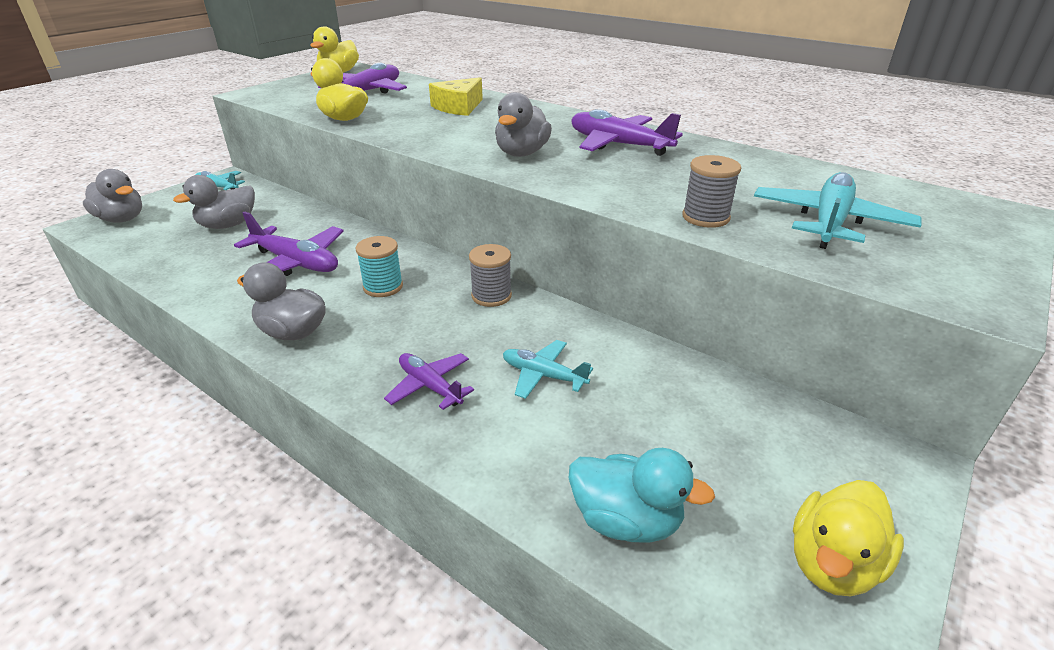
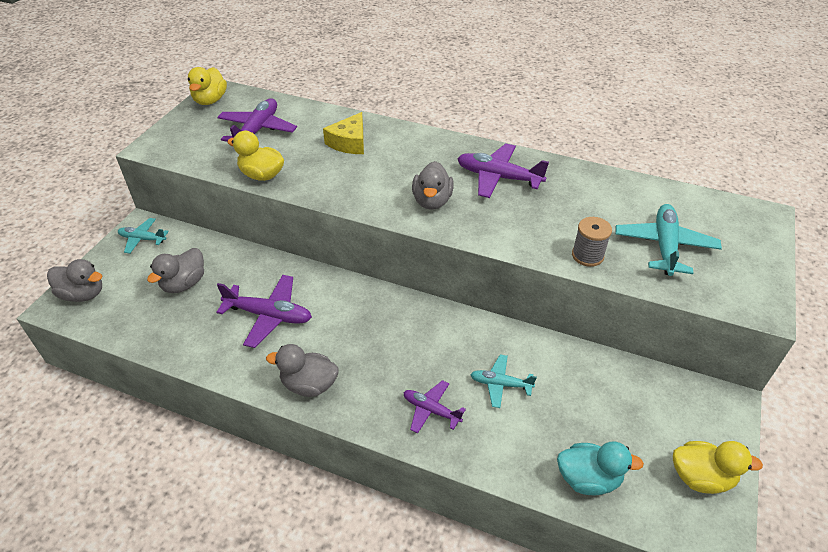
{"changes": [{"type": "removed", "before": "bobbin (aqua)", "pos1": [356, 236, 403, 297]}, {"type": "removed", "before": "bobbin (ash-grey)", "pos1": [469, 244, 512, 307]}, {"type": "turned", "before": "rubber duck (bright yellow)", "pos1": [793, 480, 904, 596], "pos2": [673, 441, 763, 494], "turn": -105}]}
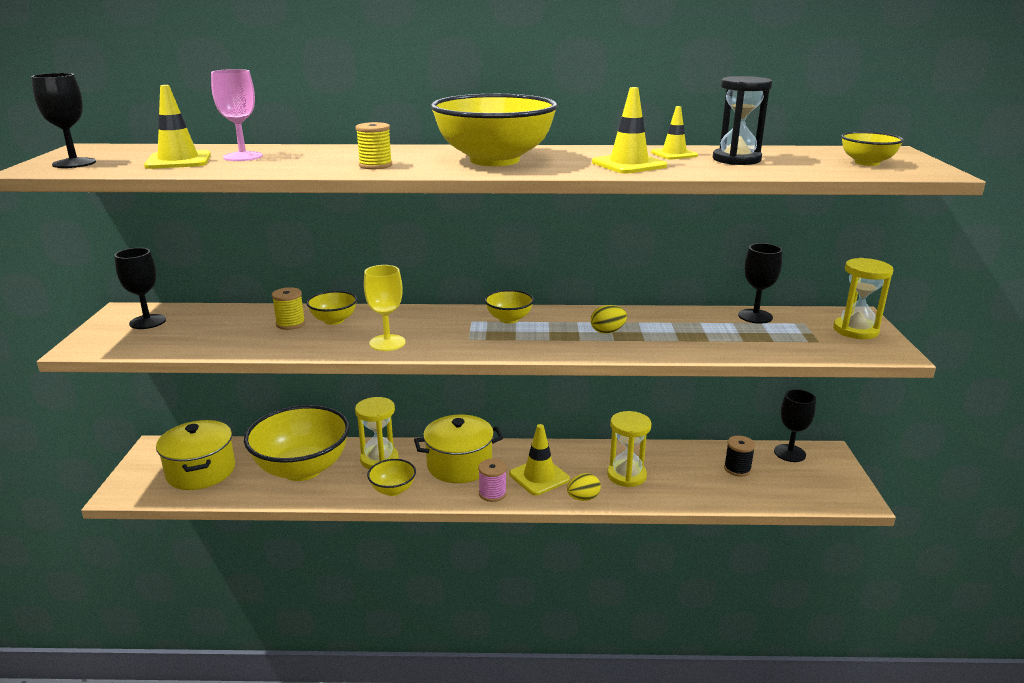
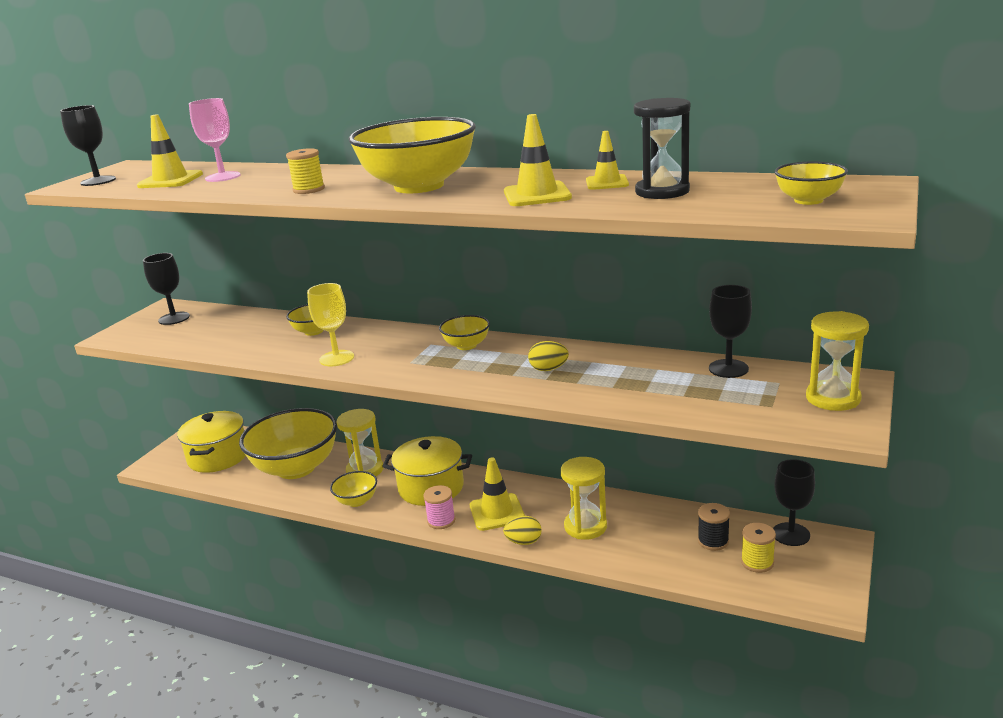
{"changes": [{"type": "moved", "before": "bobbin (bright yellow)", "pos1": [272, 287, 305, 330], "pos2": [741, 523, 776, 573]}]}
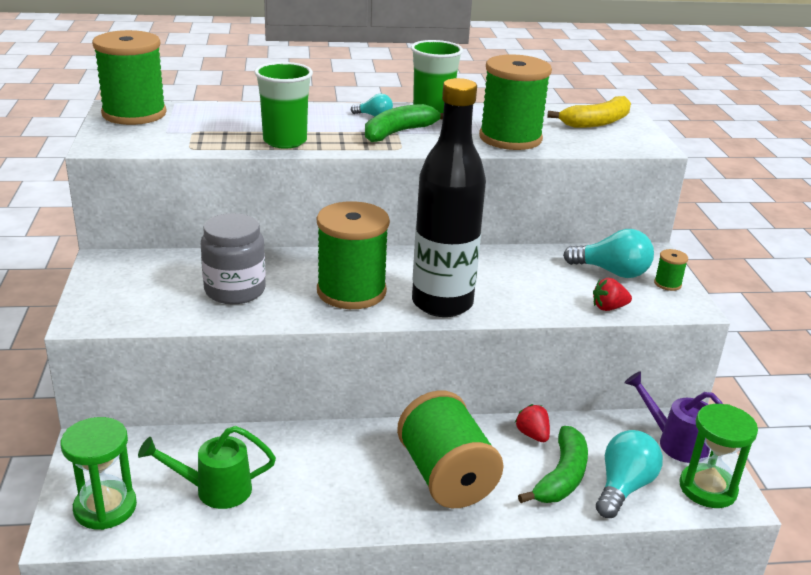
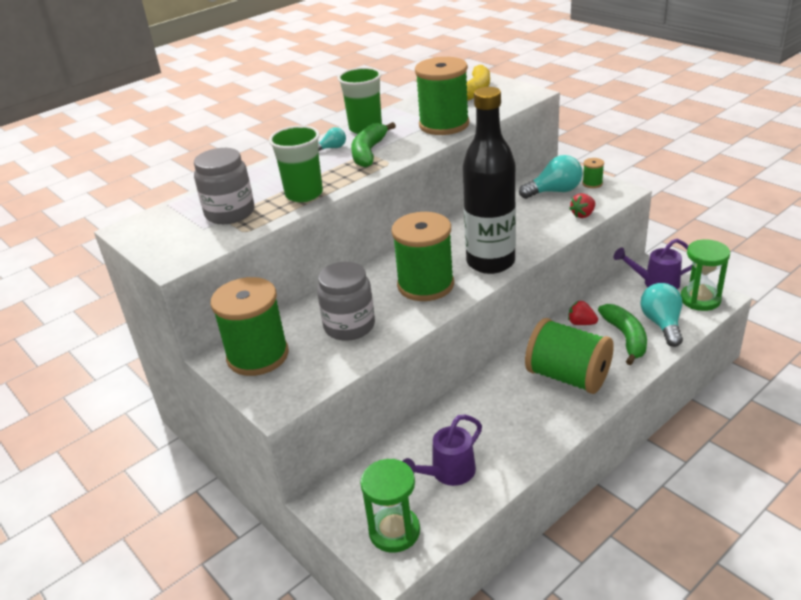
{"changes": [{"type": "moved", "before": "bobbin (green)", "pos1": [92, 30, 167, 125], "pos2": [211, 277, 289, 376]}, {"type": "recoloured", "before": "watering pot (green)", "after": "watering pot (purple)", "pos1": [138, 426, 276, 509], "pos2": [402, 414, 482, 486]}, {"type": "added", "after": "jar (ash-grey)", "pos2": [194, 148, 255, 224]}]}
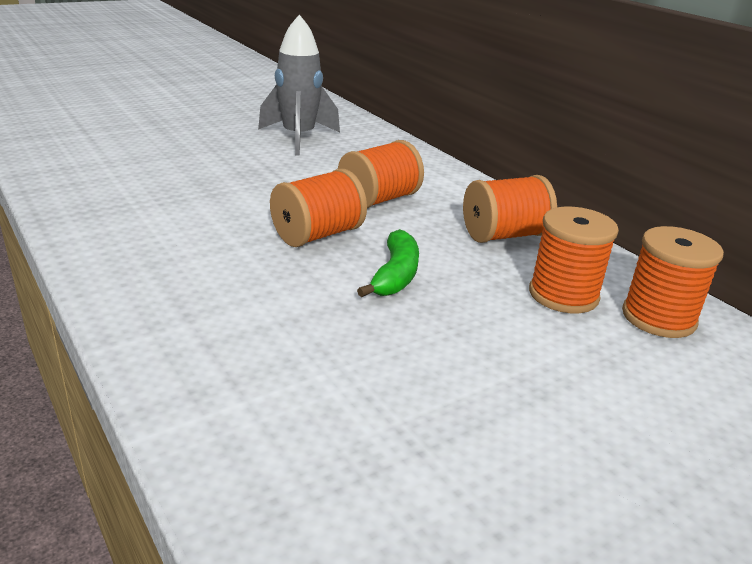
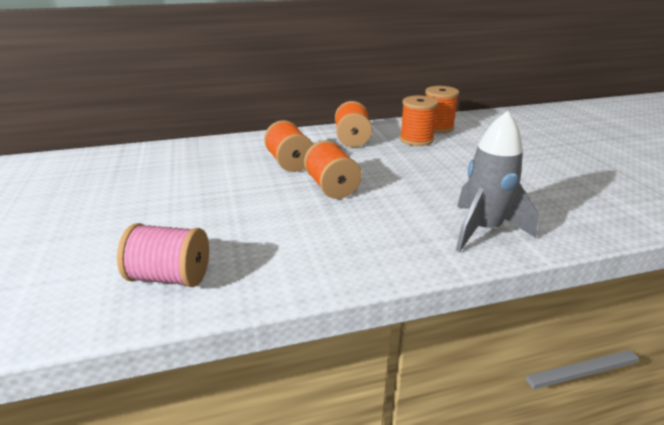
{"changes": [{"type": "moved", "before": "toy rocket (ash-grey)", "pos1": [258, 14, 340, 156], "pos2": [456, 111, 539, 252]}, {"type": "removed", "before": "banana (green)", "pos1": [357, 229, 419, 297]}, {"type": "added", "after": "bobbin (pink)", "pos2": [117, 223, 209, 287]}]}
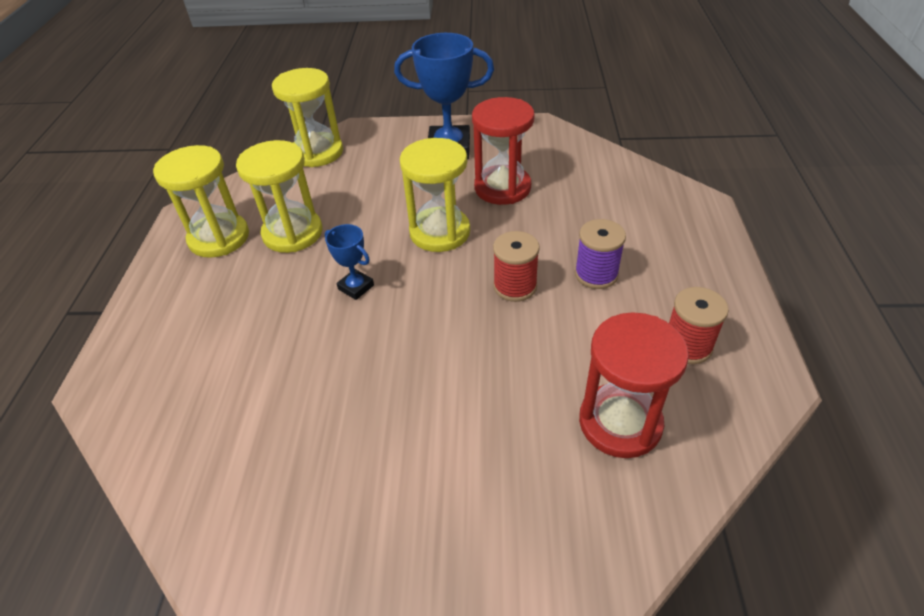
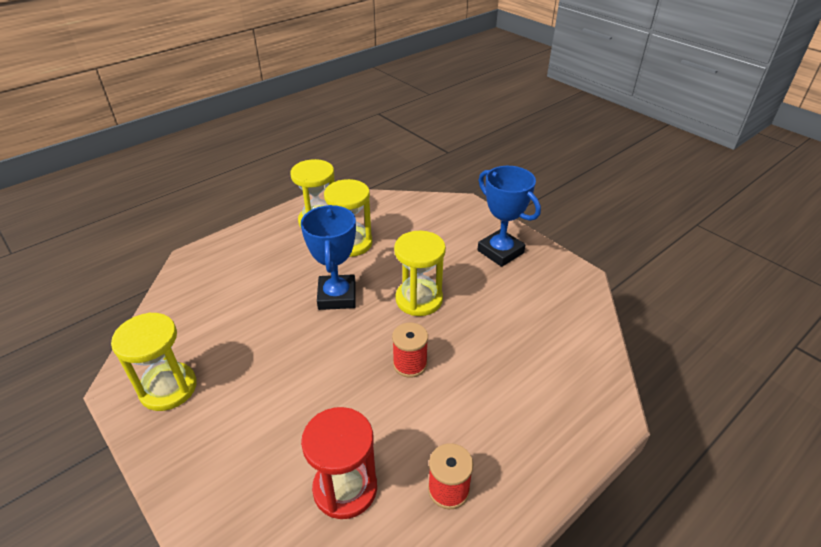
{"changes": [{"type": "moved", "before": "hourglass (bright yellow)", "pos1": [272, 68, 343, 167], "pos2": [111, 313, 197, 411]}, {"type": "removed", "before": "hourglass (red)", "pos1": [472, 97, 535, 205]}, {"type": "removed", "before": "bobbin (purple)", "pos1": [575, 219, 626, 289]}, {"type": "resized", "before": "prize cup (royal blue)", "pos1": [325, 224, 374, 300], "pos2": [301, 205, 356, 310], "scale": 1.97}]}
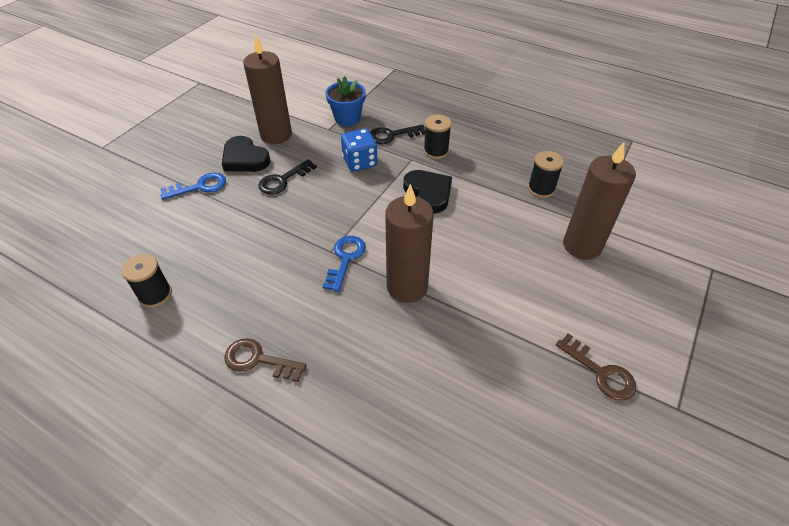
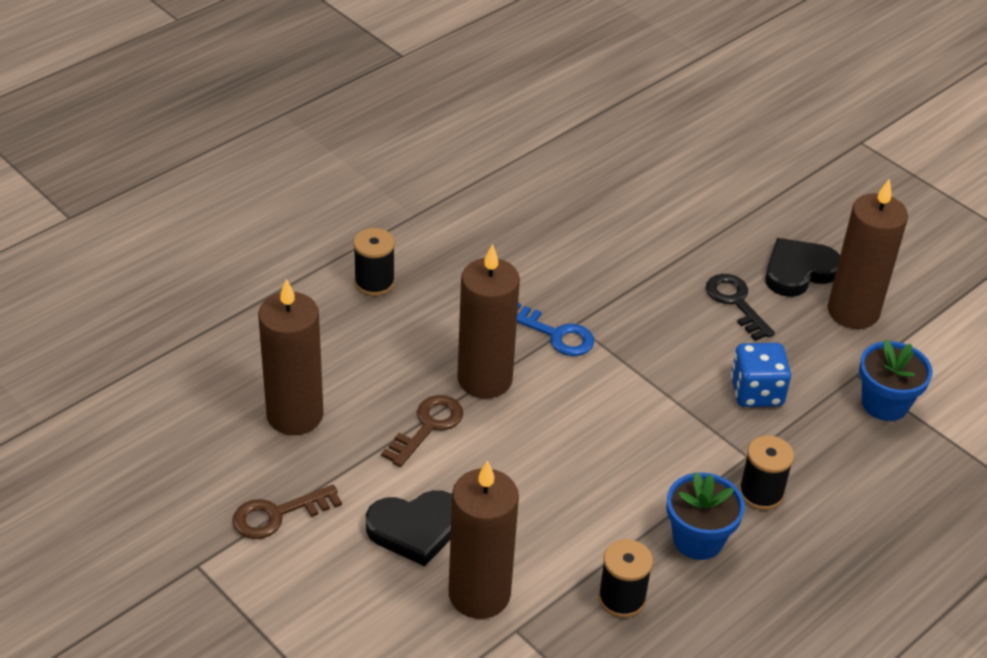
{"changes": [{"type": "removed", "before": "door key (ebony)", "pos1": [370, 124, 425, 144]}, {"type": "moved", "before": "heart (ebony)", "pos1": [403, 170, 452, 213], "pos2": [366, 490, 452, 566]}, {"type": "removed", "before": "door key (royal blue)", "pos1": [160, 173, 226, 200]}, {"type": "moved", "before": "bobbin (ebony)", "pos1": [121, 254, 172, 308], "pos2": [353, 228, 395, 296]}, {"type": "moved", "before": "door key (russet)", "pos1": [224, 338, 307, 382], "pos2": [381, 395, 464, 467]}, {"type": "added", "after": "wax candle (russet)", "pos2": [258, 279, 324, 435]}, {"type": "added", "after": "potted plant (royal blue)", "pos2": [667, 472, 745, 560]}]}
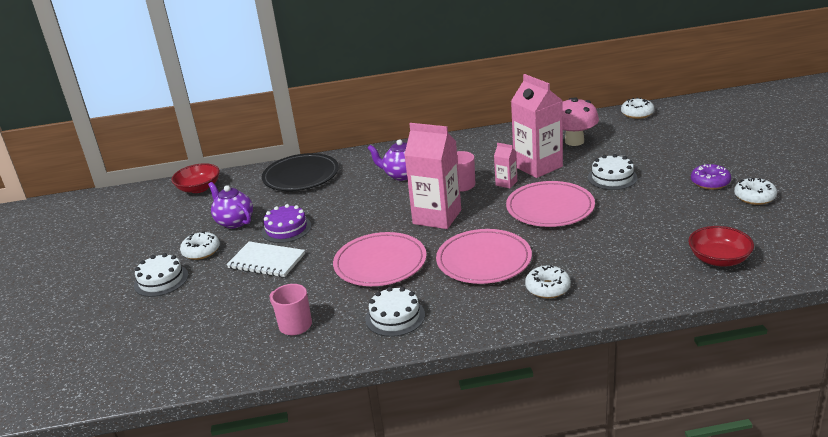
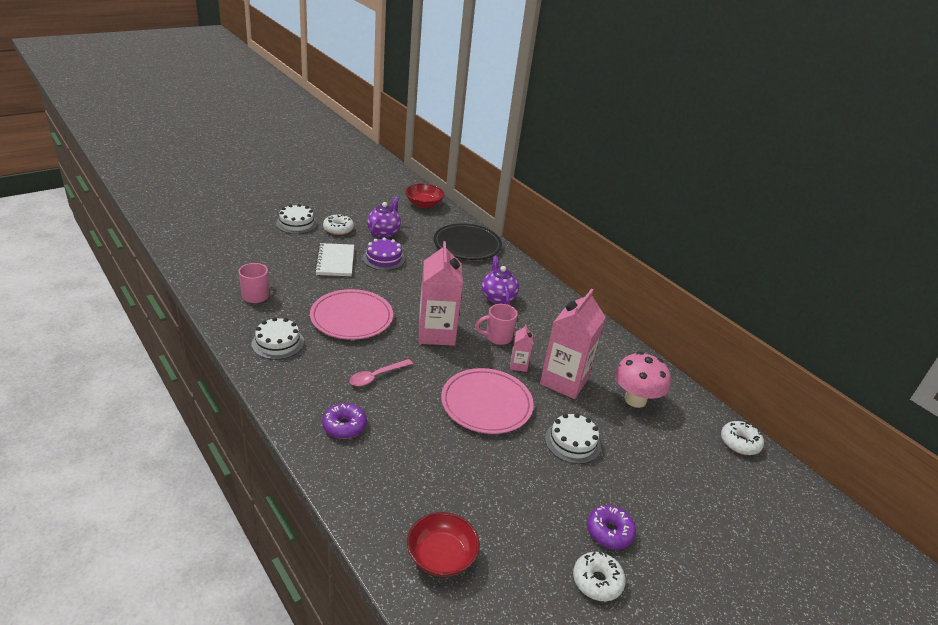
{"changes": [{"type": "replaced", "before": "flat dish (pink)", "after": "tablespoon (pink)", "pos1": [436, 229, 532, 284], "pos2": [349, 359, 413, 386]}, {"type": "recoloured", "before": "donut (snow-white)", "after": "donut (purple)", "pos1": [525, 265, 571, 298], "pos2": [322, 403, 367, 439]}]}
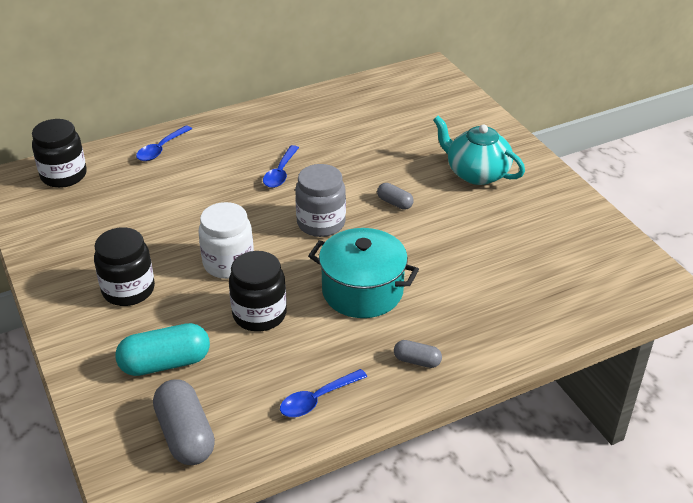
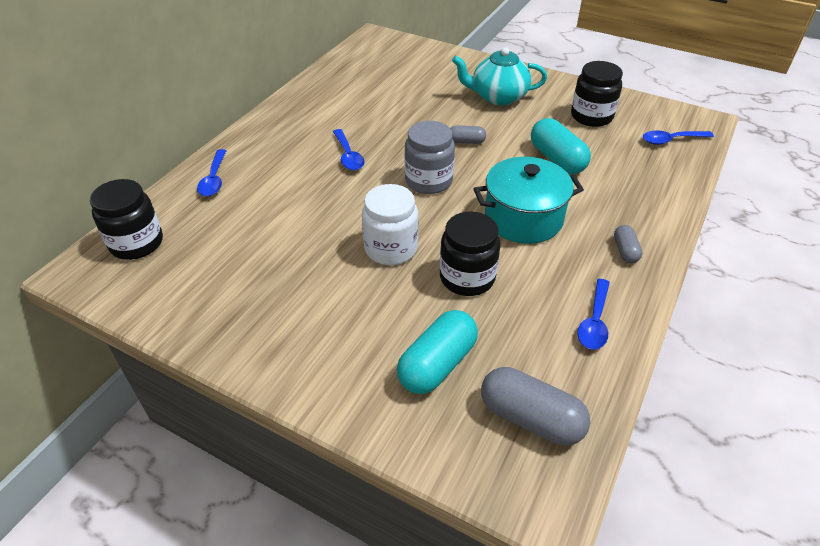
{"changes": [{"type": "moved", "before": "jar (ebony)", "pos1": [94, 227, 155, 306], "pos2": [571, 61, 623, 127]}, {"type": "turned", "before": "pill shape (ash-grey)", "pos1": [394, 340, 442, 368], "pos2": [614, 225, 643, 263], "turn": -75}, {"type": "added", "after": "pill shape (aqua)", "pos2": [531, 118, 591, 174]}, {"type": "added", "after": "tablespoon (royal blue)", "pos2": [643, 130, 714, 145]}]}
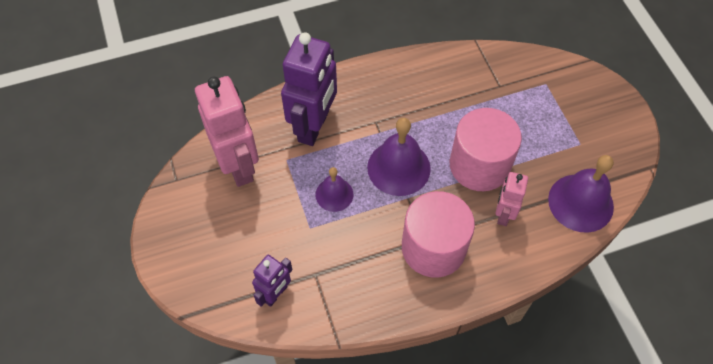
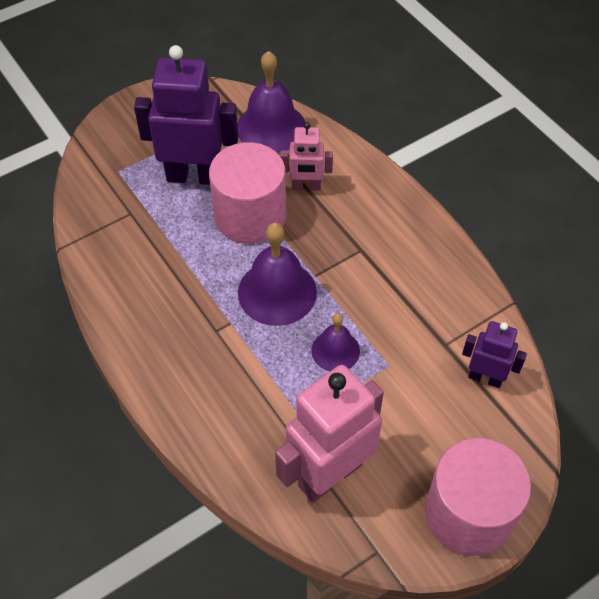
{"changes": [{"type": "moved", "before": "robot (purple)", "pos1": [281, 32, 337, 146], "pos2": [134, 45, 238, 185]}, {"type": "moved", "before": "cylinder (pink)", "pos1": [402, 191, 475, 278], "pos2": [425, 438, 531, 556]}]}
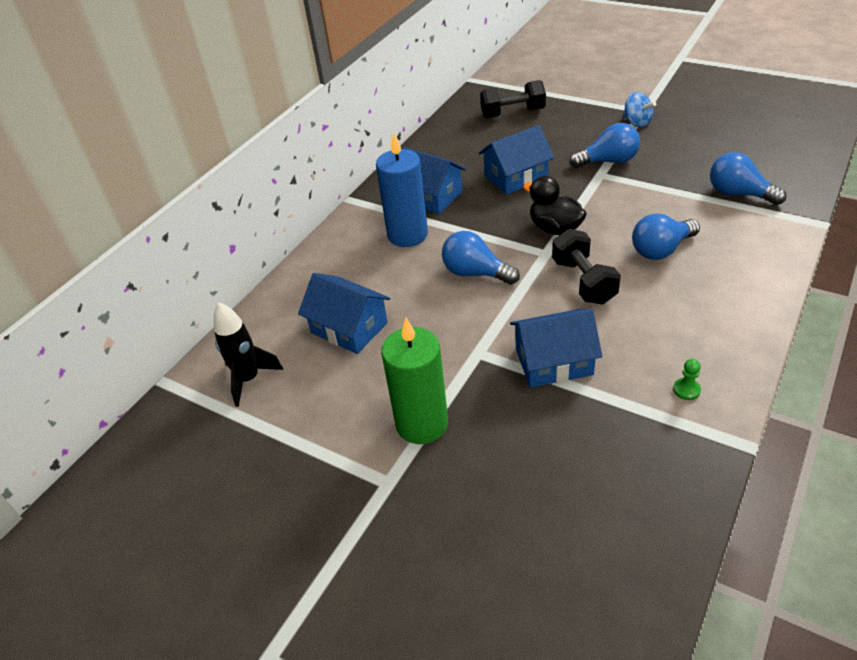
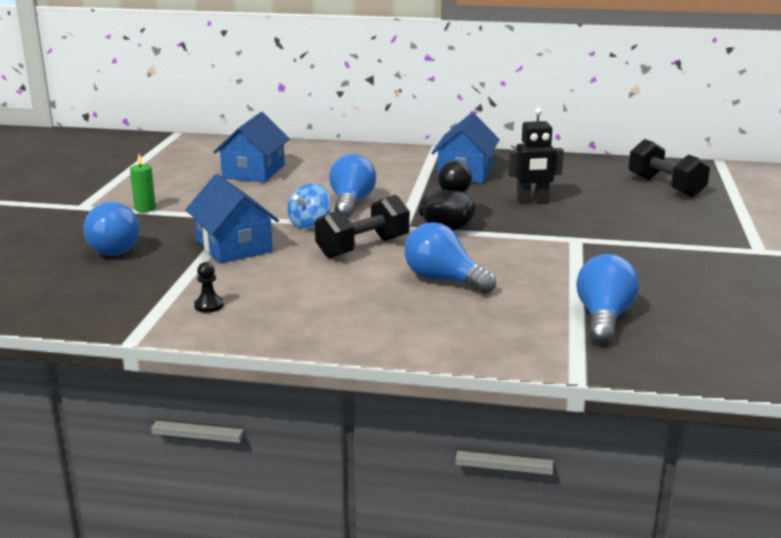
{"changes": [{"type": "moved", "before": "toy top (royal blue)", "pos1": [623, 92, 656, 127], "pos2": [287, 183, 331, 229]}, {"type": "moved", "before": "bulb (royal blue)", "pos1": [570, 123, 640, 168], "pos2": [83, 202, 140, 256]}, {"type": "replaced", "before": "toy house (royal blue)", "after": "robot (ebony)", "pos1": [479, 125, 554, 195], "pos2": [508, 108, 564, 204]}, {"type": "removed", "before": "wax candle (royal blue)", "pos1": [376, 134, 428, 247]}, {"type": "removed", "before": "toy rocket (ebony)", "pos1": [214, 303, 283, 407]}, {"type": "resized", "before": "wax candle (green)", "pos1": [381, 318, 448, 444], "pos2": [130, 154, 156, 212], "scale": 0.44}, {"type": "recoloured", "before": "pawn (green)", "after": "pawn (ebony)", "pos1": [673, 359, 701, 400], "pos2": [194, 262, 224, 313]}]}
